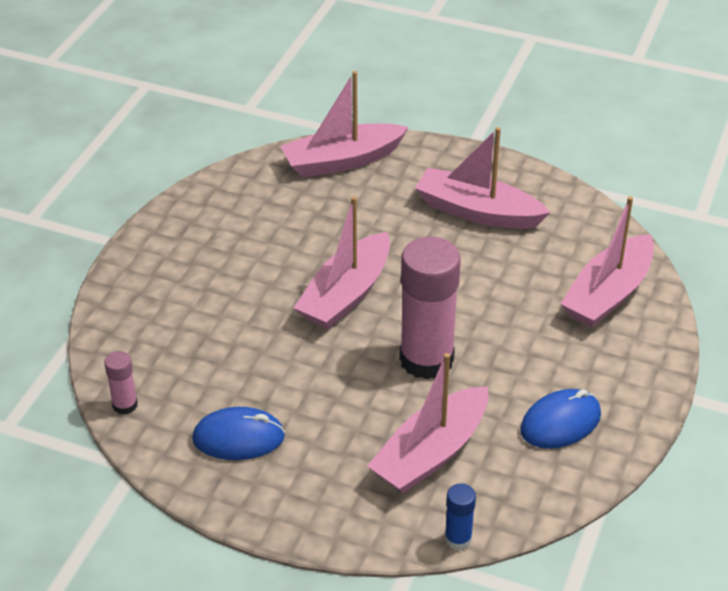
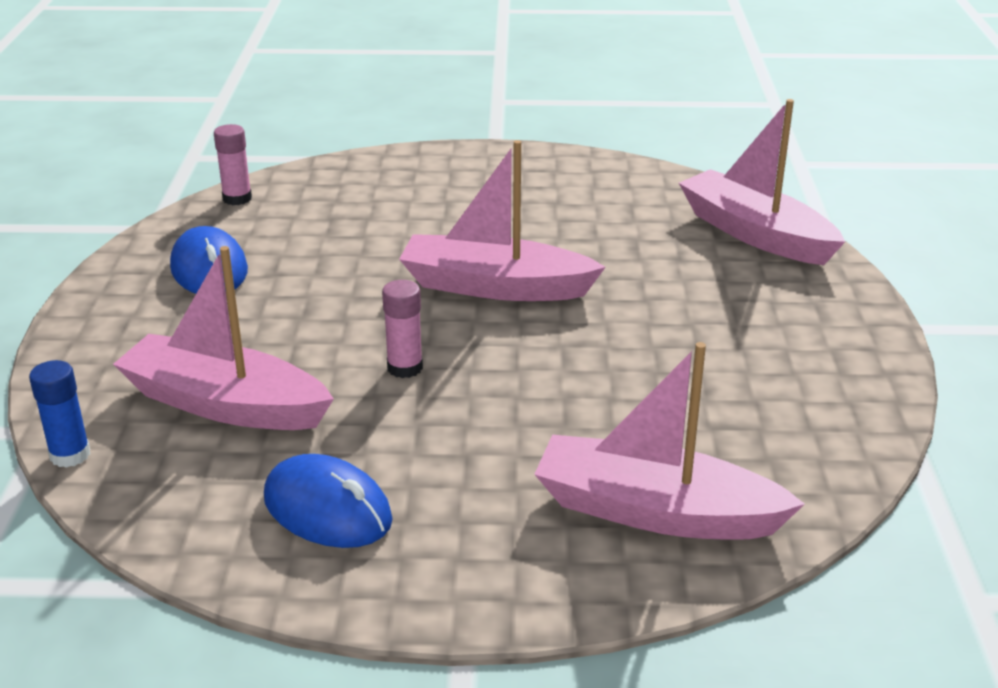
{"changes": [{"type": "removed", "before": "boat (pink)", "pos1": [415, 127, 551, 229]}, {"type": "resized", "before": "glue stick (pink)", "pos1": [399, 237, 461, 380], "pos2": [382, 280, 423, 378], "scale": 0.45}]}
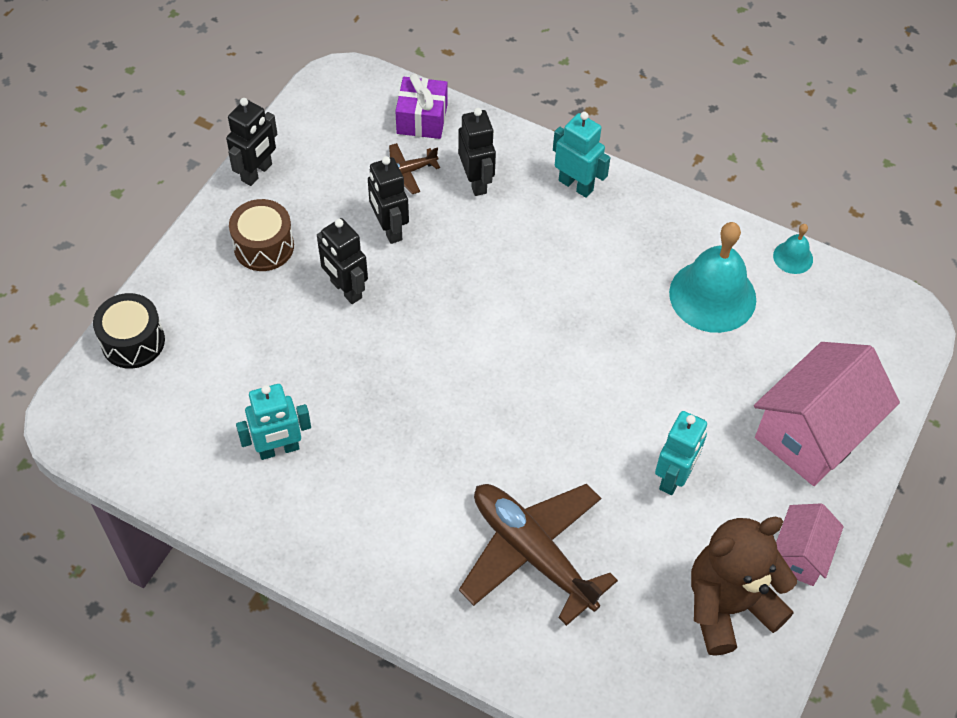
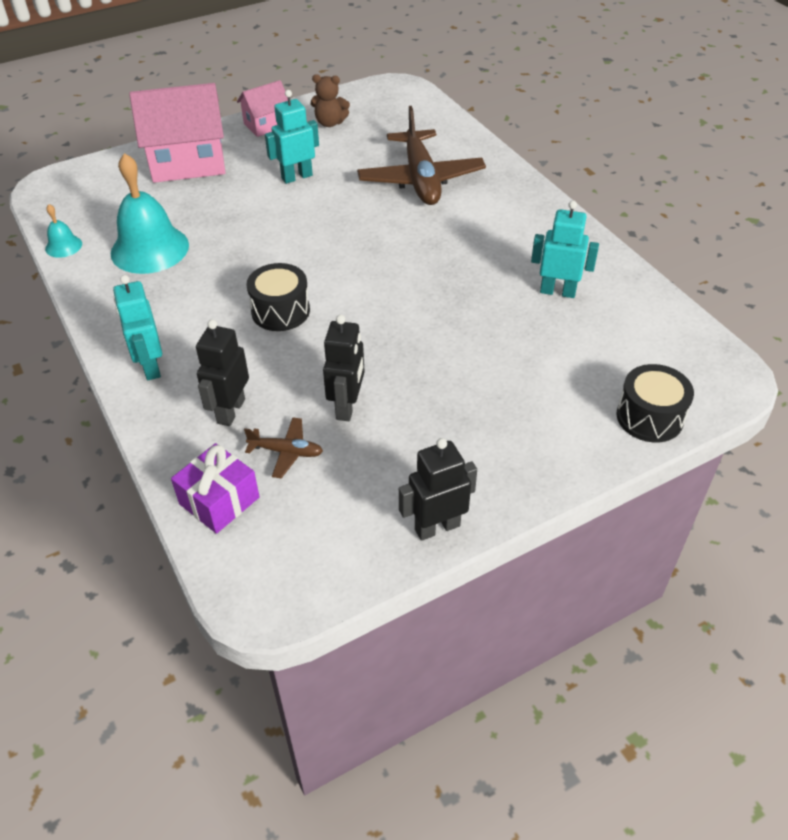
{"changes": [{"type": "removed", "before": "snare drum (russet)", "pos1": [229, 199, 294, 271]}, {"type": "removed", "before": "robot (ebony)", "pos1": [317, 218, 368, 304]}, {"type": "resized", "before": "teddy bear (russet)", "pos1": [691, 517, 797, 656], "pos2": [311, 74, 350, 127], "scale": 0.53}, {"type": "added", "after": "snare drum (ebony)", "pos2": [246, 263, 310, 331]}]}
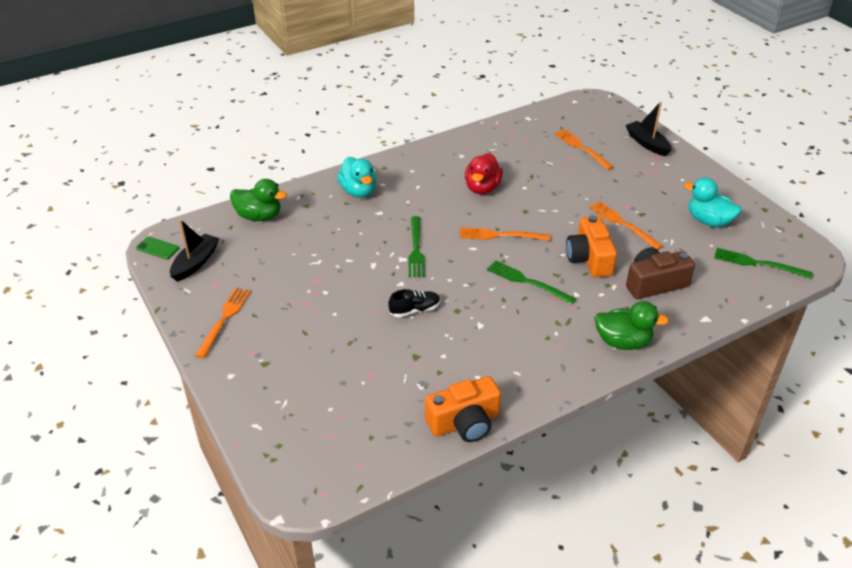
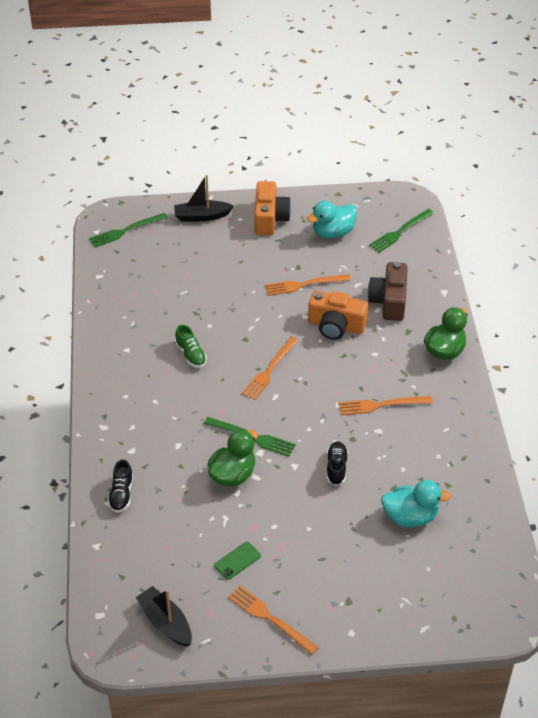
{"changes": [{"type": "moved", "before": "dinner fork (bright orange)", "pos1": [554, 129, 614, 170], "pos2": [339, 396, 433, 415]}, {"type": "replaced", "before": "rubber duck (red)", "after": "lace-up shoe (green)", "pos1": [465, 153, 503, 194], "pos2": [175, 325, 207, 368]}, {"type": "moved", "before": "rubber duck (aqua)", "pos1": [337, 157, 377, 198], "pos2": [381, 480, 452, 528]}, {"type": "moved", "before": "rubber duck (green)", "pos1": [230, 179, 287, 221], "pos2": [207, 429, 258, 486]}, {"type": "moved", "before": "smartphone (green)", "pos1": [136, 237, 179, 259], "pos2": [214, 542, 261, 580]}, {"type": "moved", "before": "dinner fork (green)", "pos1": [487, 260, 576, 305], "pos2": [89, 213, 168, 247]}, {"type": "moved", "before": "compact camera (bright orange)", "pos1": [425, 376, 501, 442], "pos2": [254, 181, 291, 235]}, {"type": "added", "after": "lace-up shoe (ebony)", "pos2": [108, 459, 133, 513]}]}
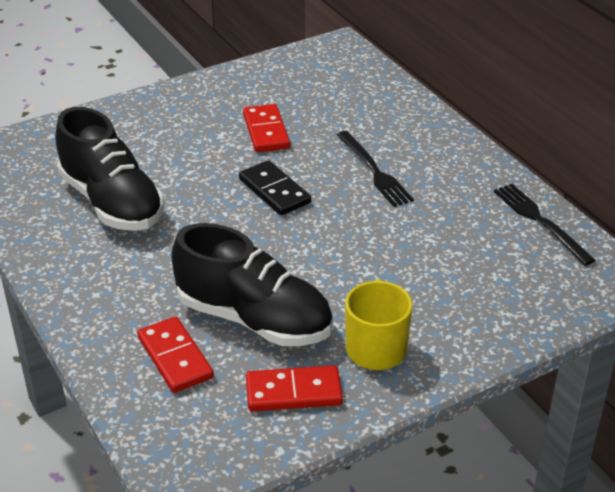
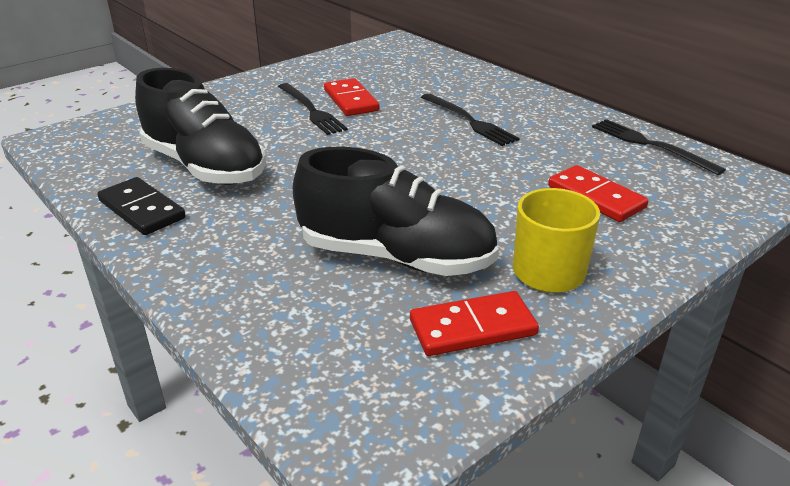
{"changes": [{"type": "moved", "before": "domino tile (ebony)", "pos1": [239, 160, 311, 215], "pos2": [97, 177, 186, 235]}, {"type": "moved", "before": "domino tile (red)", "pos1": [137, 316, 214, 393], "pos2": [548, 165, 649, 222]}, {"type": "added", "after": "dinner fork (ebony)", "pos2": [278, 83, 348, 135]}]}
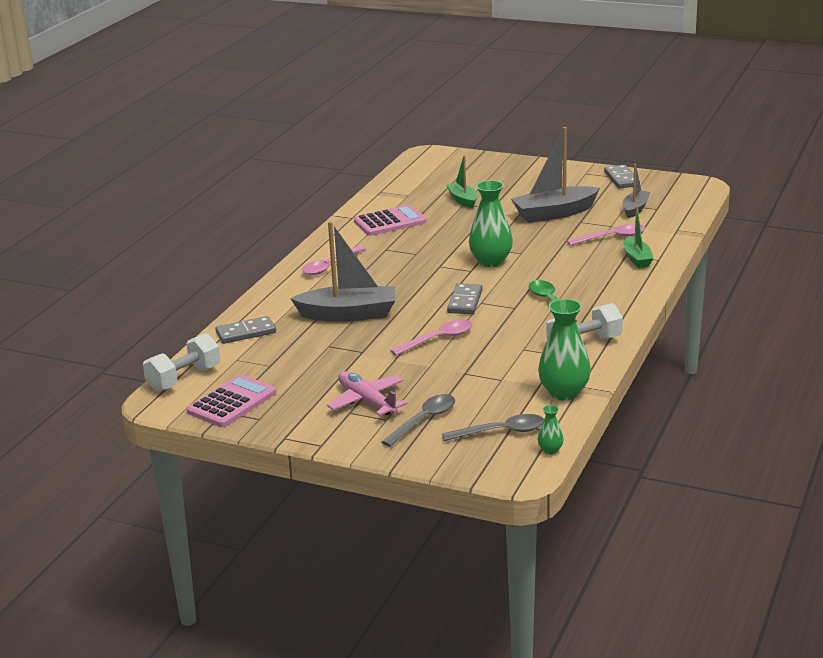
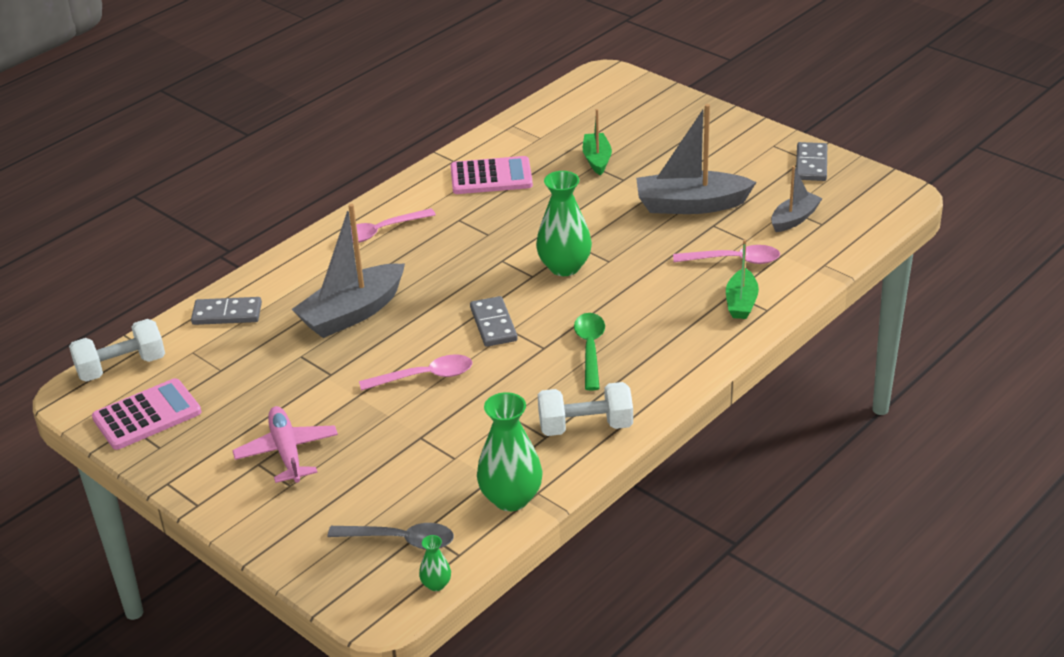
{"changes": [{"type": "turned", "before": "boat (ash-grey)", "pos1": [290, 222, 395, 322], "pos2": [291, 204, 405, 338], "turn": 120}, {"type": "turned", "before": "domino tile (ash-grey)", "pos1": [447, 283, 483, 314], "pos2": [470, 296, 518, 347], "turn": -45}, {"type": "removed", "before": "tablespoon (ash-grey)", "pos1": [382, 394, 455, 447]}]}
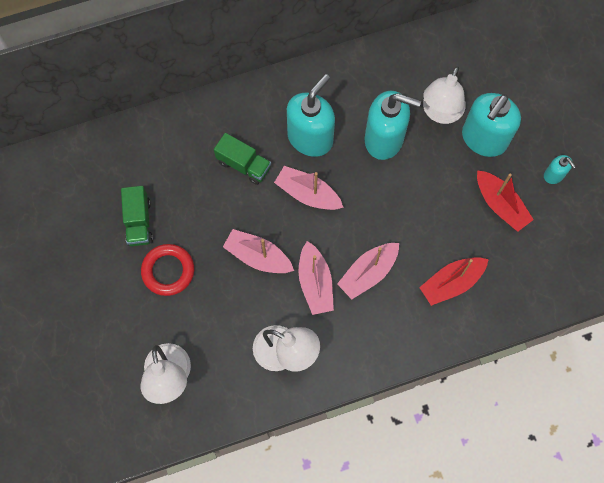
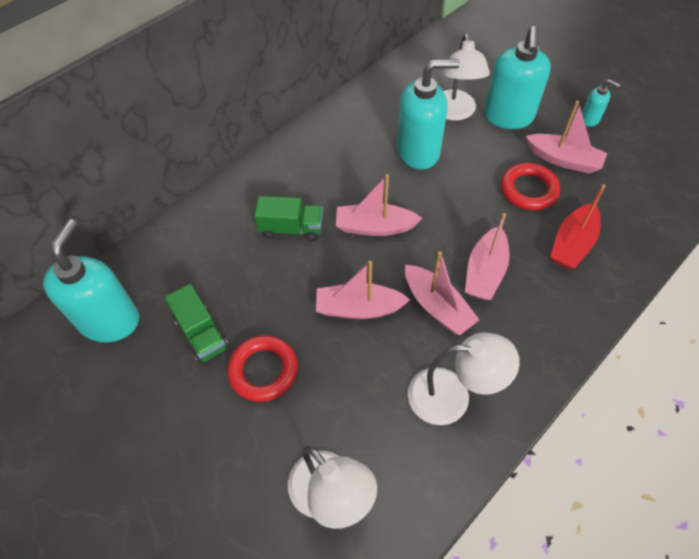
{"changes": [{"type": "moved", "before": "soap pump (aqua)", "pos1": [287, 74, 335, 157], "pos2": [43, 219, 139, 342]}, {"type": "recoloured", "before": "boat (red)", "after": "boat (pink)", "pos1": [477, 170, 534, 232], "pos2": [526, 101, 607, 174]}, {"type": "added", "after": "hoop (red)", "pos2": [501, 163, 560, 210]}]}
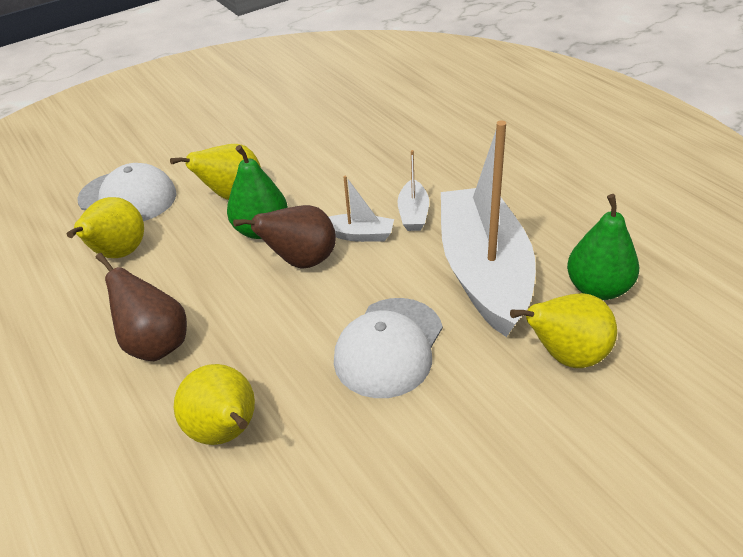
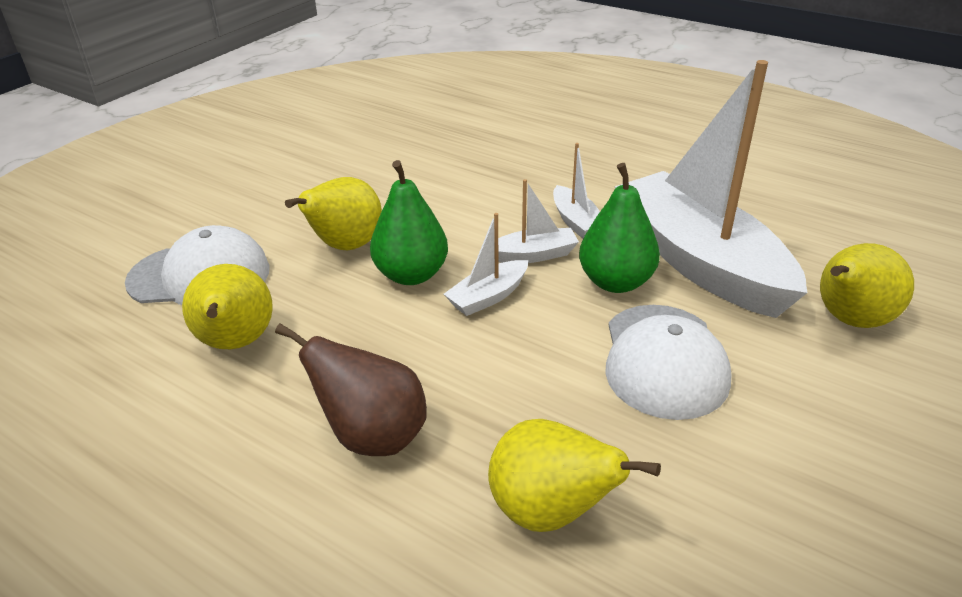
{"changes": [{"type": "moved", "before": "pear fruit (green)", "pos1": [567, 194, 639, 300], "pos2": [579, 163, 660, 293]}, {"type": "replaced", "before": "pear fruit (russet)", "after": "boat (snow-white)", "pos1": [233, 205, 336, 268], "pos2": [444, 213, 528, 316]}]}
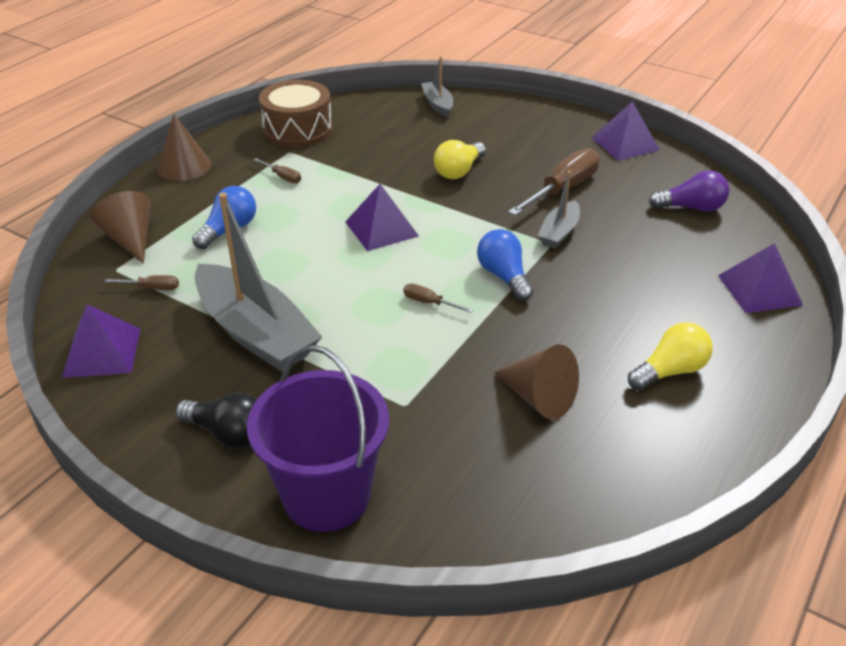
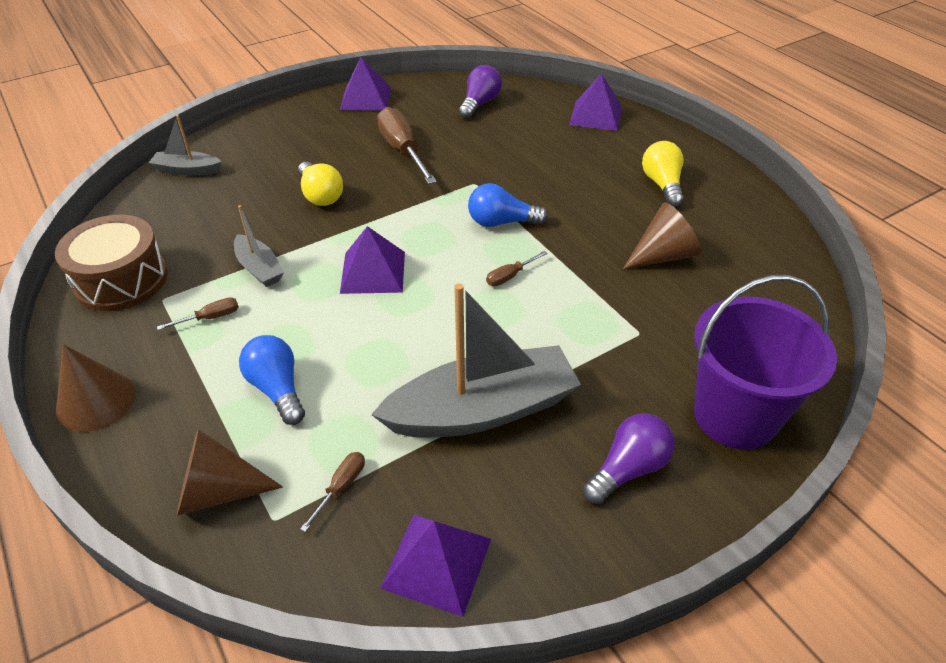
{"changes": [{"type": "moved", "before": "boat (ash-grey)", "pos1": [538, 171, 580, 248], "pos2": [234, 205, 284, 287]}, {"type": "recoloured", "before": "bulb (ebony)", "after": "bulb (purple)", "pos1": [175, 392, 257, 448], "pos2": [583, 413, 675, 504]}]}
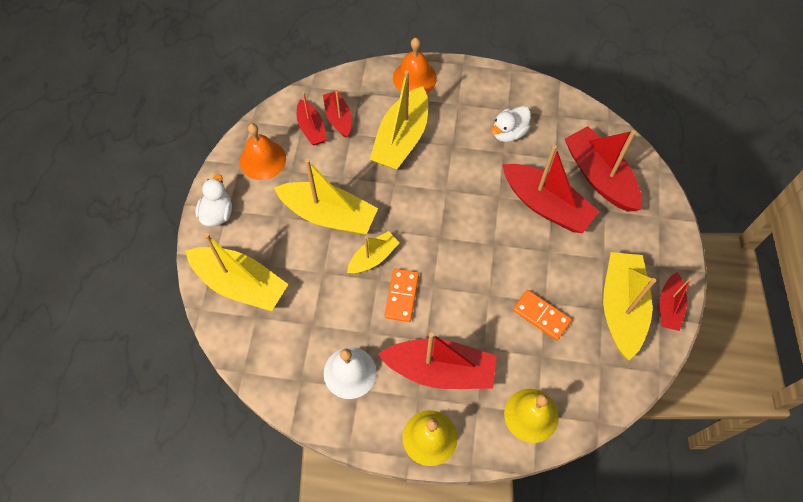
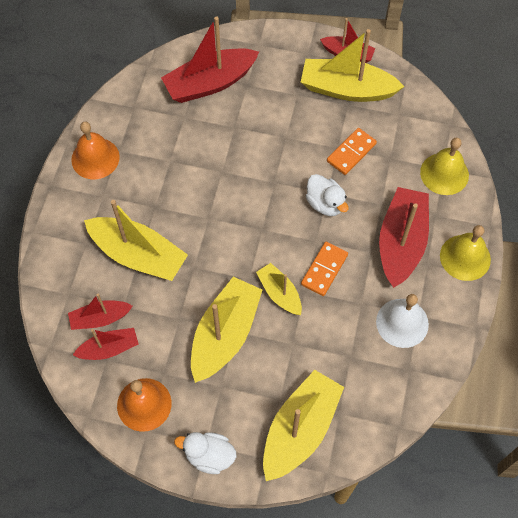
{"changes": [{"type": "moved", "before": "school bell (bright orange)", "pos1": [393, 38, 437, 93], "pos2": [71, 122, 120, 179]}, {"type": "moved", "before": "rubber duck (snow-white)", "pos1": [491, 106, 531, 142], "pos2": [306, 174, 349, 216]}, {"type": "removed", "before": "boat (red)", "pos1": [502, 145, 599, 233]}, {"type": "turned", "before": "domino tile (bright orange)", "pos1": [385, 269, 419, 322], "pos2": [301, 242, 348, 296], "turn": -75}]}
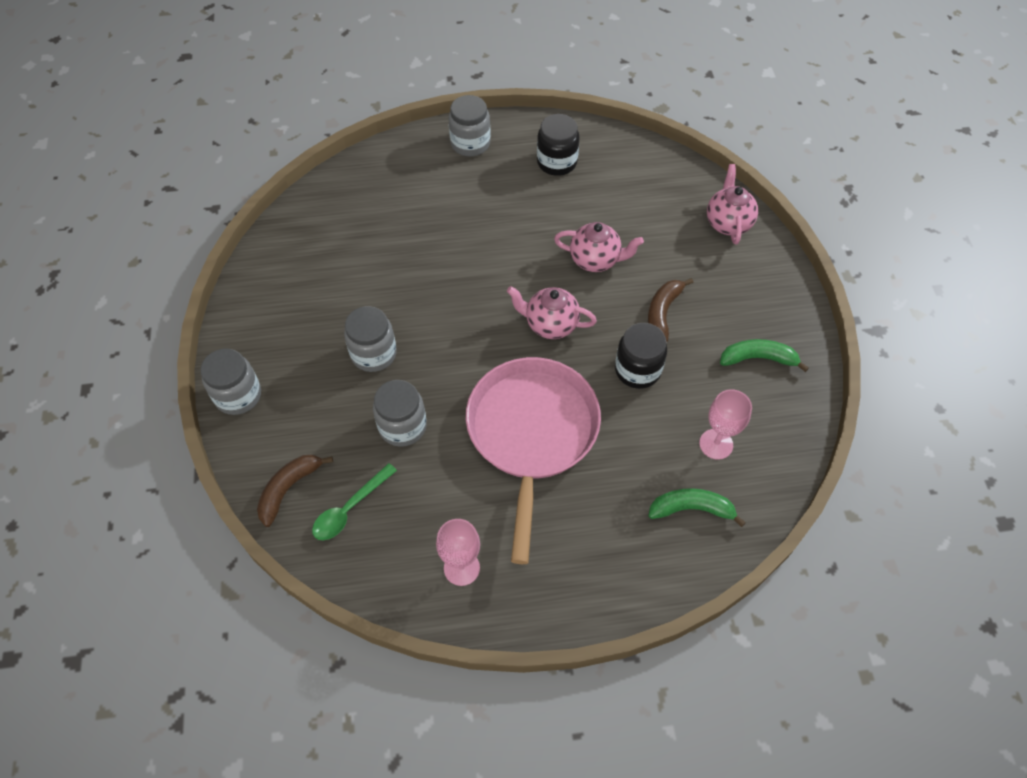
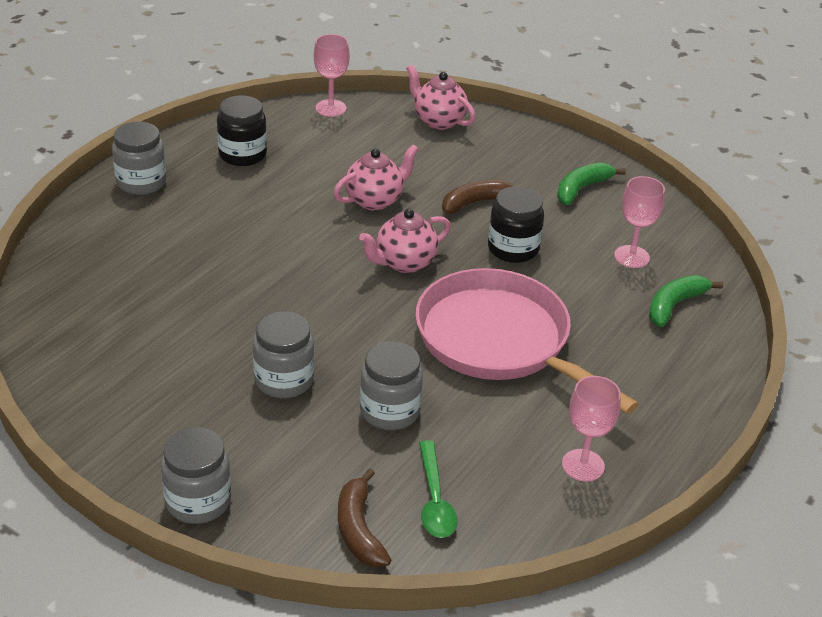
{"changes": [{"type": "turned", "before": "banana (russet)", "pos1": [648, 278, 693, 342], "pos2": [442, 180, 513, 214], "turn": 90}, {"type": "added", "after": "chalice (pink)", "pos2": [314, 34, 350, 117]}]}
